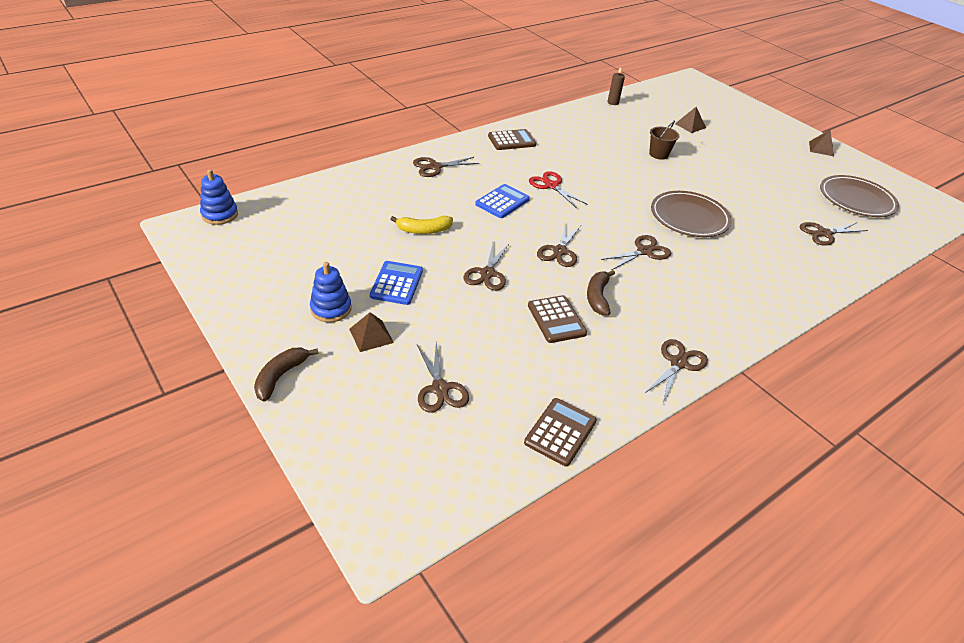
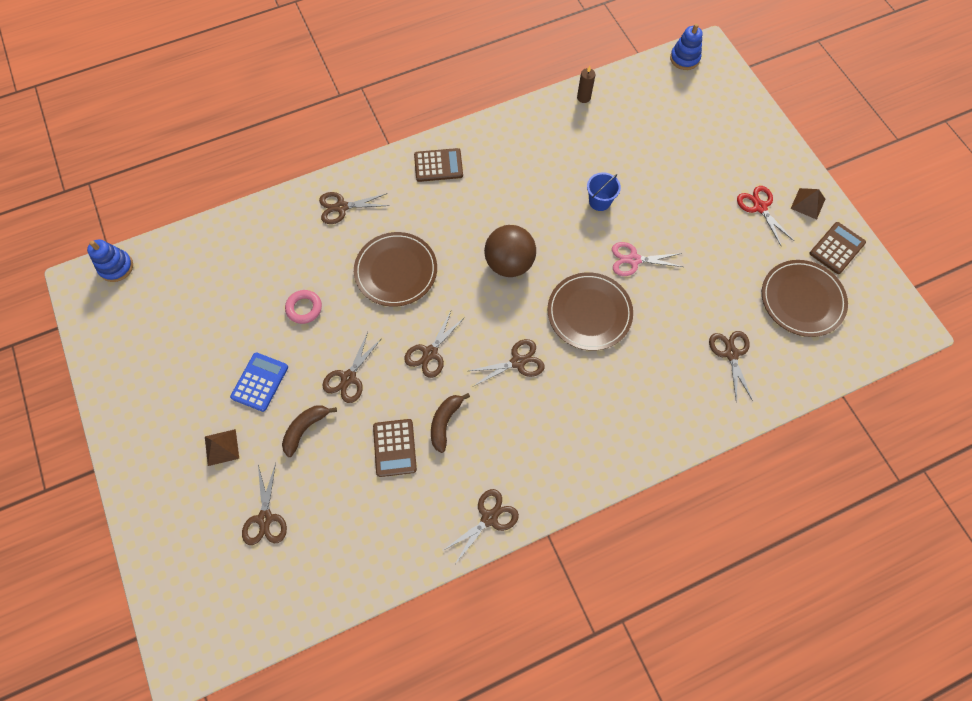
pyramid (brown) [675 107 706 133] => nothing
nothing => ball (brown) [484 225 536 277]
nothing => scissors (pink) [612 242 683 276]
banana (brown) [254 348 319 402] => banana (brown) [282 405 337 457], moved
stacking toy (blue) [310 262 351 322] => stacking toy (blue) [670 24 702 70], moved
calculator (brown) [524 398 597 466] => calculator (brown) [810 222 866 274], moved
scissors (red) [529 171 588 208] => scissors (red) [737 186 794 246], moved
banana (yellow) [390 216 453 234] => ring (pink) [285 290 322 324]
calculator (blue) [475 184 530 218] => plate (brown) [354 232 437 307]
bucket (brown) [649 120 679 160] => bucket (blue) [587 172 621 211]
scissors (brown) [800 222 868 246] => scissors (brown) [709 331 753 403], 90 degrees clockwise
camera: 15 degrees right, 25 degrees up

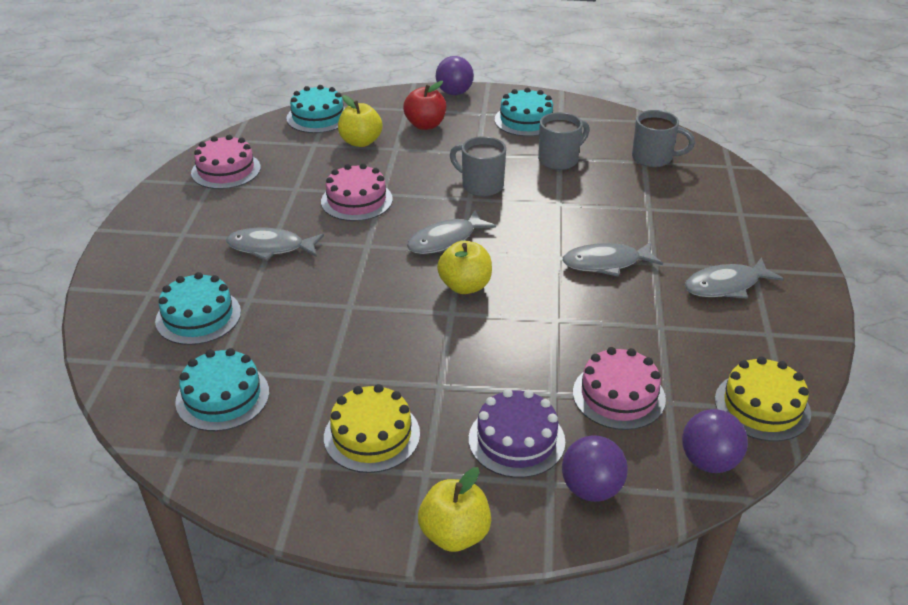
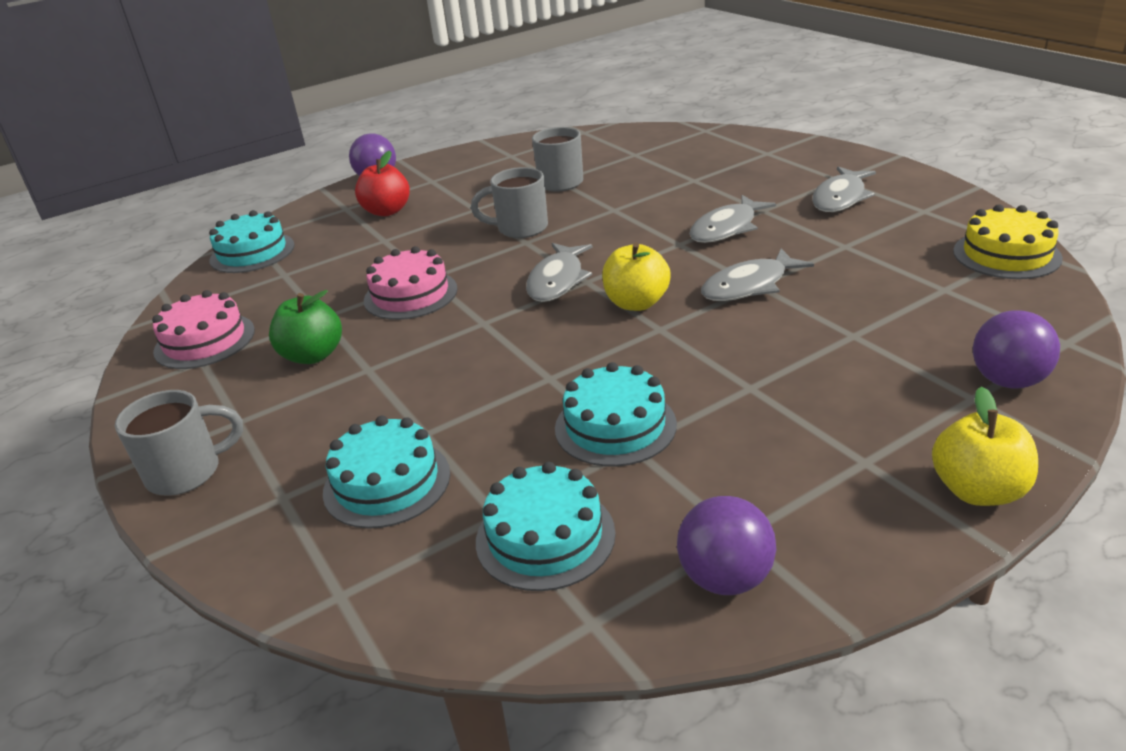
cake (yellow) [324 384 420 473] => nothing
apple (yellow) [338 95 382 147] => nothing
cake (purple) [469 389 565 478] => nothing
cake (pink) [573 347 666 430] => nothing
nothing => apple (green) [269 290 342 364]
fish (grey) [226 228 324 261] => fish (grey) [701 248 814 301], moved
cake (turquoise) [495 88 553 136] => cake (turquoise) [555 362 677 467], moved
mug (grey) [632 110 695 167] => mug (grey) [115 390 243 496], moved
ball (purple) [682 409 748 473] => ball (purple) [677 496 776 595], moved
camera: 35 degrees left, 5 degrees down

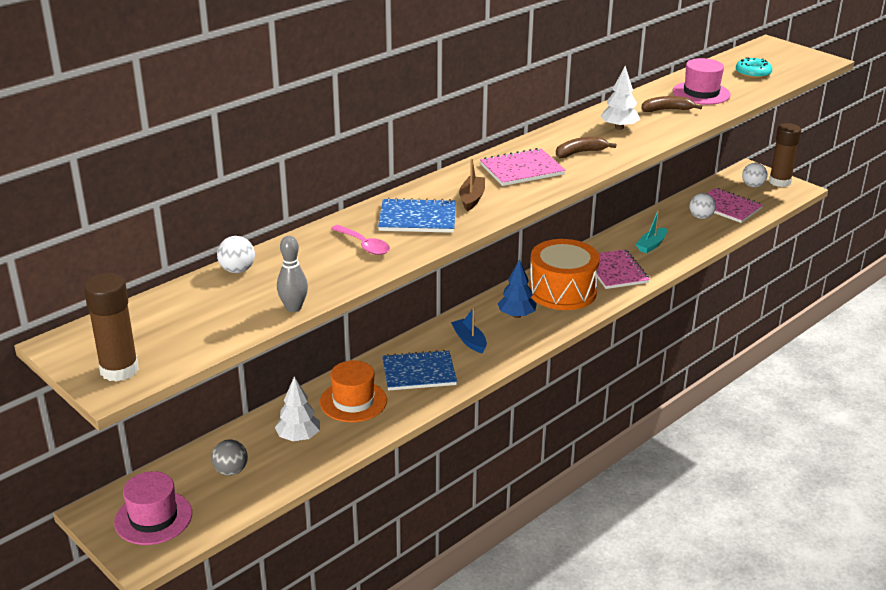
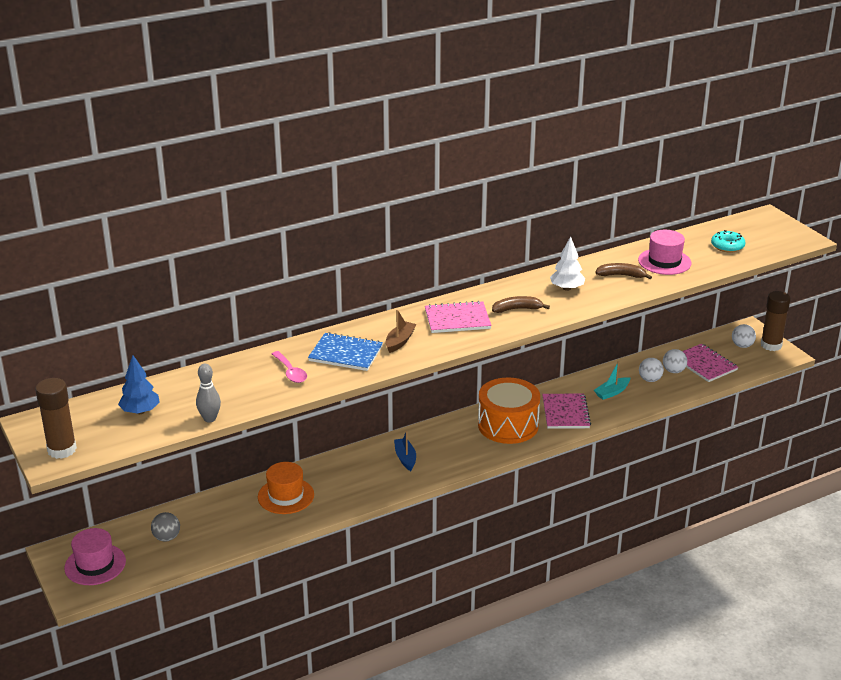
tree (white) [275 377 320 441] => nothing
notebook (blue) [382 350 457 391] => nothing
ball (white) [217 236 255 273] => ball (white) [639 358 664 382], moved
tree (blue) [498 259 537 318] => tree (blue) [118 355 160 414], moved
camera: 15 degrees right, 0 degrees up

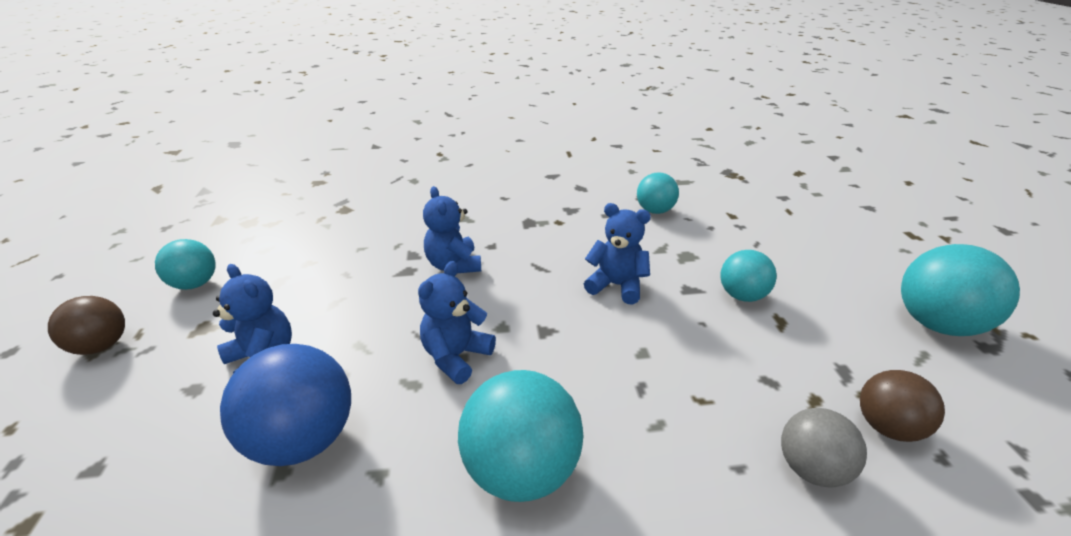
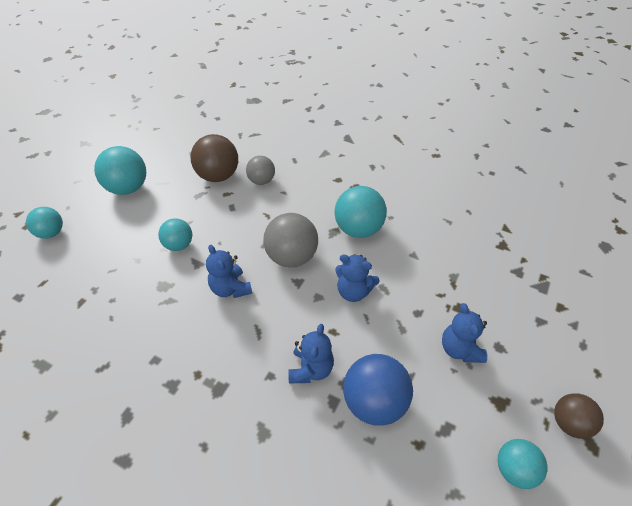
nothing => ball (grey) [263 213 318 268]
ball (blue) [220 344 351 466] => ball (blue) [343 354 413 426], moved
ball (turquoise) [637 172 679 214] => ball (turquoise) [26 207 63 239], moved
teddy bear (blue) [418 261 496 384] => teddy bear (blue) [335 254 380 302], 45 degrees clockwise
ball (brown) [860 370 945 442] => ball (brown) [190 134 238 182], x1.62
camera: 145 degrees left, 15 degrees up

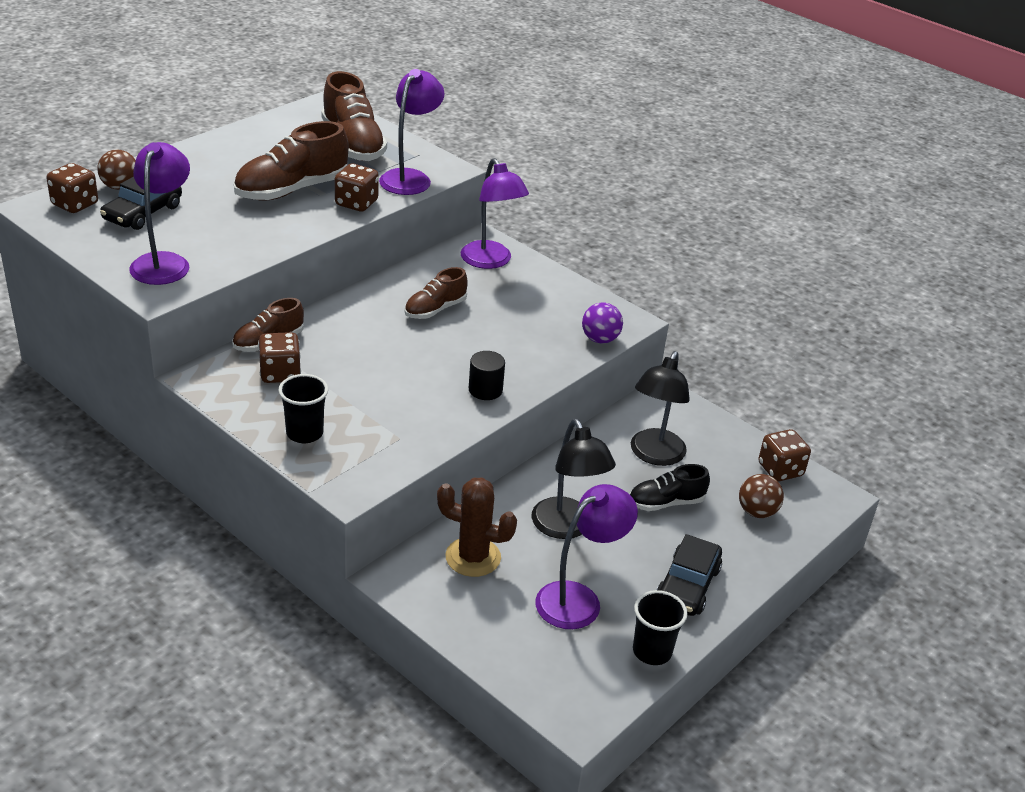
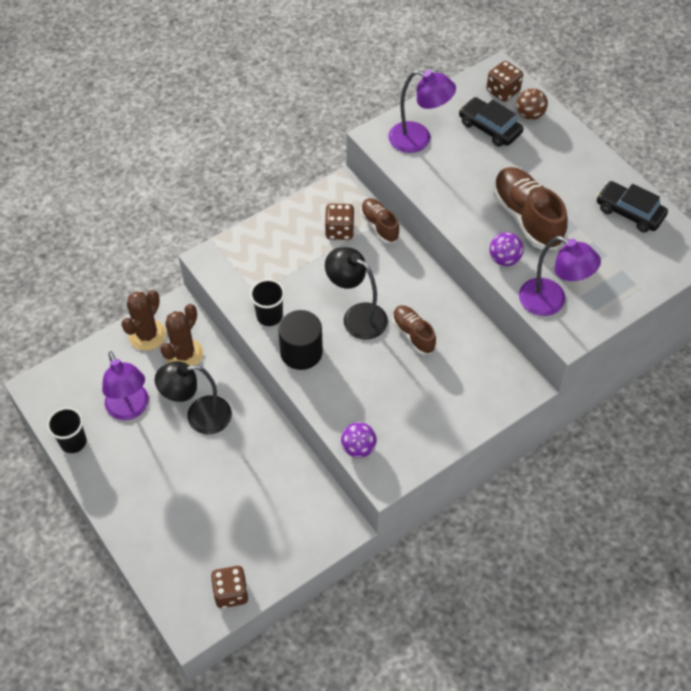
shoe (brown) [321 71 387 161] => nothing
lamp (purple) [461 158 529 269] => nothing
shoe (black) [630 464 710 511] => nothing
ball (brown) [739 474 784 518] => nothing
nothing => cactus (brown) [121 290 166 351]
cup (black) [278 374 328 443] => cup (black) [250 279 285 326], moved
lamp (black) [631 351 690 466] => lamp (black) [325 247 388 340], moved
car (black) [657 534 722 616] => car (black) [597 181 668 232], moved
dice (brown) [335 164 379 212] => ball (purple) [489 232 524 266]
cylinder (black) [469 351 505 400] => cylinder (black) [278 310 323 370], x1.60
camera: 105 degrees right, 20 degrees up

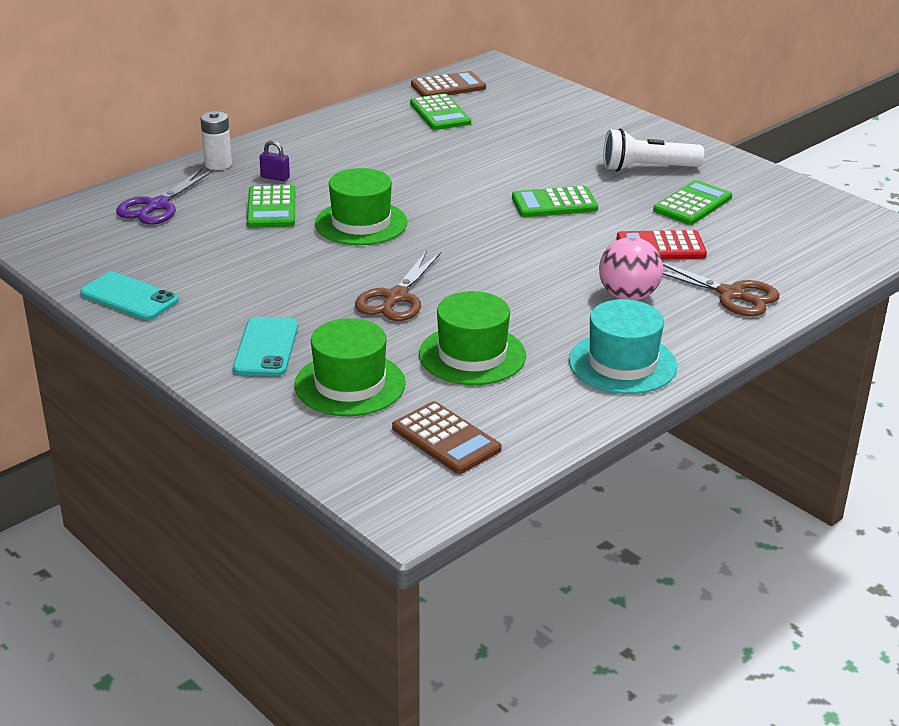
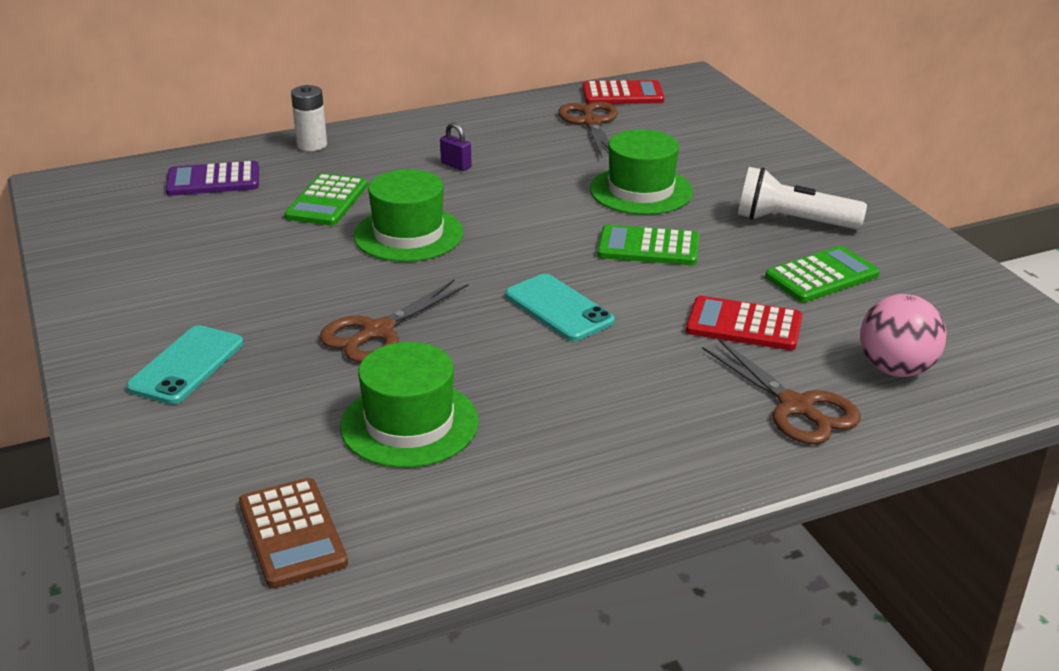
hat (turquoise) [569 299 677 394] => nothing
phone (turquoise) [80 272 179 320] => phone (turquoise) [505 274 615 341], moved
padlock (purple) [259 140 290 182] => padlock (purple) [440 122 472 171], moved
hat (green) [294 318 406 416] => hat (green) [590 129 693 215], moved
ball (pink) [599 237 663 301] => ball (pink) [860 294 947 377], moved
scissors (purple) [116 169 214 225] => calculator (purple) [166 161 259 196]
calculator (green) [410 94 471 130] => scissors (brown) [558 101 618 157]
calculator (brown) [411 71 486 97] => calculator (red) [583 80 664 104]
camera: 20 degrees right, 0 degrees up

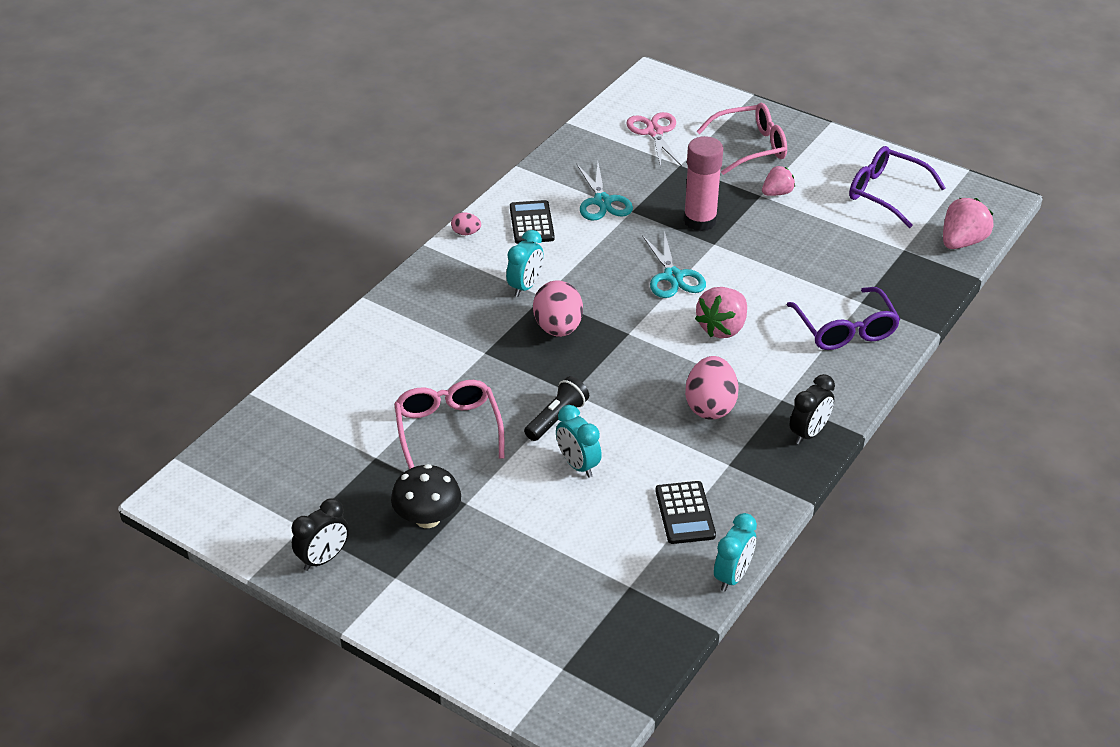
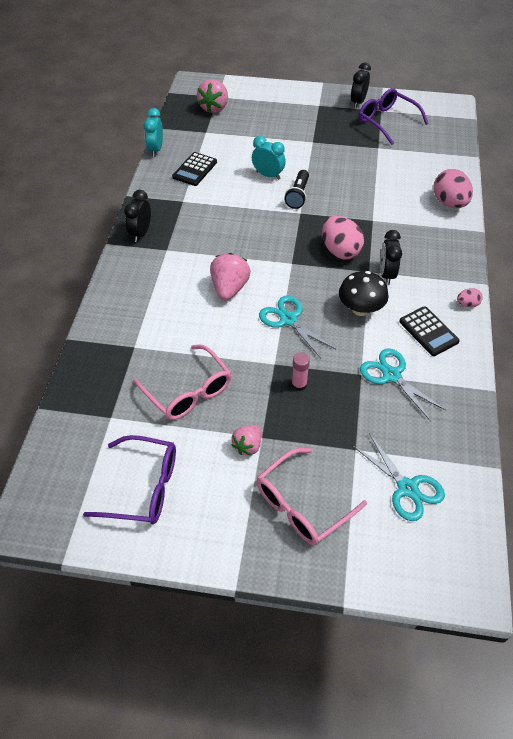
mushroom (black) [391 464 461 528] => mushroom (black) [339 271 389 316], moved
glasses (pink) [394 380 504 469] => glasses (pink) [133 345 231 420], moved
egg (pink) [685 356 739 420] => egg (pink) [434 169 473 208], moved
glasses (purple) [787 287 900 350] => glasses (purple) [359 88 429 145], moved
strawberry (pink) [943 198 994 249] => strawberry (pink) [197 79 228 113], moved
clock (turquoise) [506 230 544 297] => clock (black) [380 230 402 285]
scissors (pink) [626 112 682 168] => scissors (turquoise) [352 433 445 521]
calculator (black) [655 481 716 544] => calculator (black) [172 152 217 186], 120 degrees counterclockwise
glue stick (pink) [683 136 723 231] => glue stick (pink) [291 353 310 391], x0.51
camera: 155 degrees right, 10 degrees up

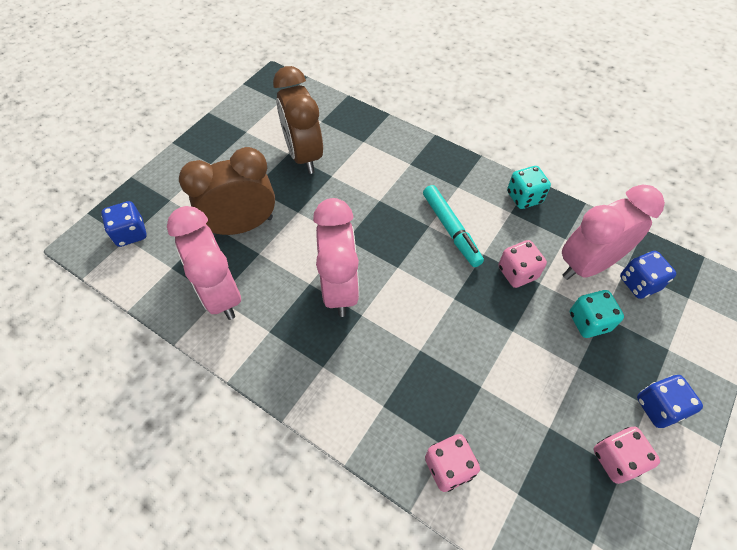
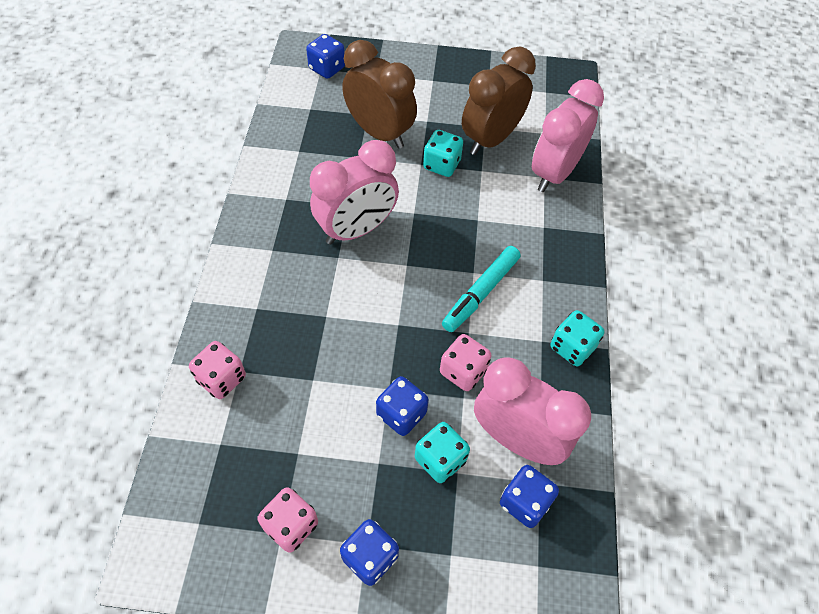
nothing => dice (blue) [376 376 429 436]
nothing => dice (turquoise) [423 130 463 177]
clock (pink) [167 206 241 320] => clock (pink) [532 79 604 192], moved
camera: 60 degrees right, 0 degrees up

